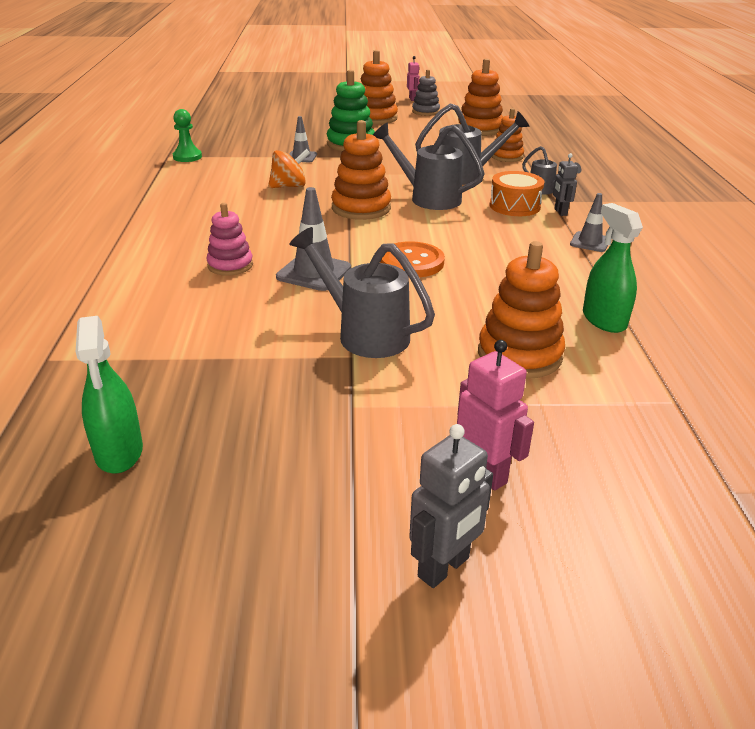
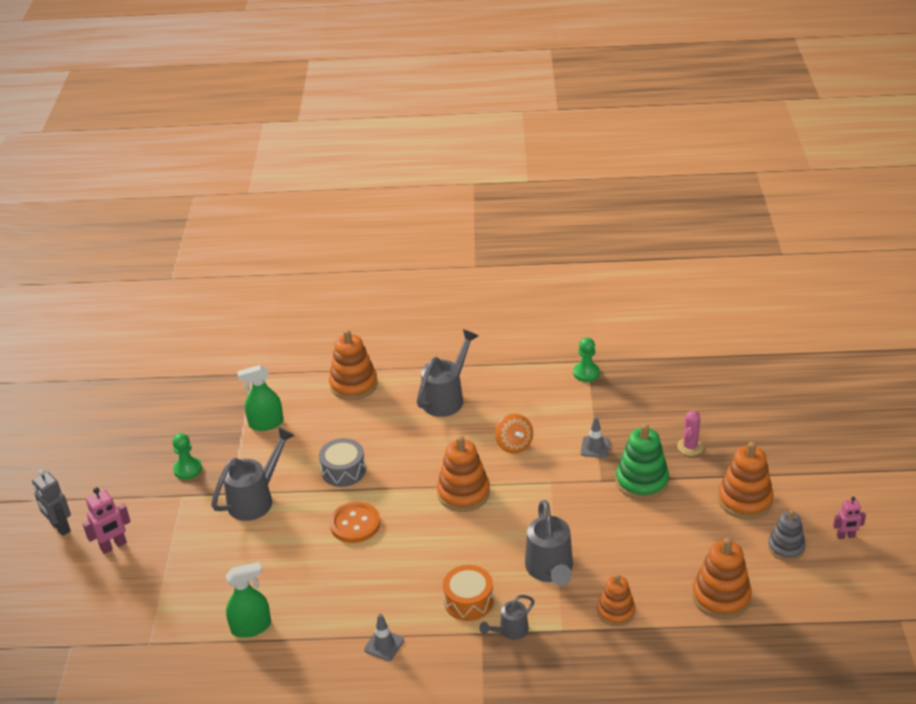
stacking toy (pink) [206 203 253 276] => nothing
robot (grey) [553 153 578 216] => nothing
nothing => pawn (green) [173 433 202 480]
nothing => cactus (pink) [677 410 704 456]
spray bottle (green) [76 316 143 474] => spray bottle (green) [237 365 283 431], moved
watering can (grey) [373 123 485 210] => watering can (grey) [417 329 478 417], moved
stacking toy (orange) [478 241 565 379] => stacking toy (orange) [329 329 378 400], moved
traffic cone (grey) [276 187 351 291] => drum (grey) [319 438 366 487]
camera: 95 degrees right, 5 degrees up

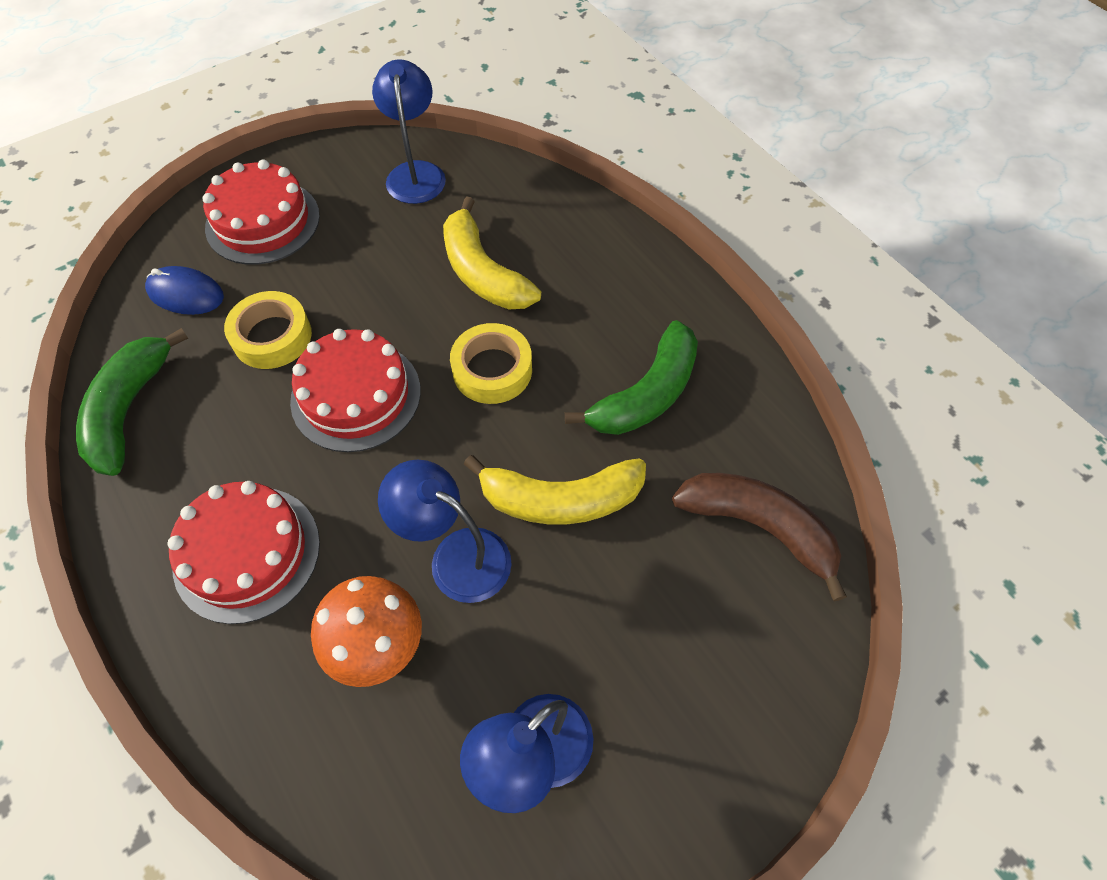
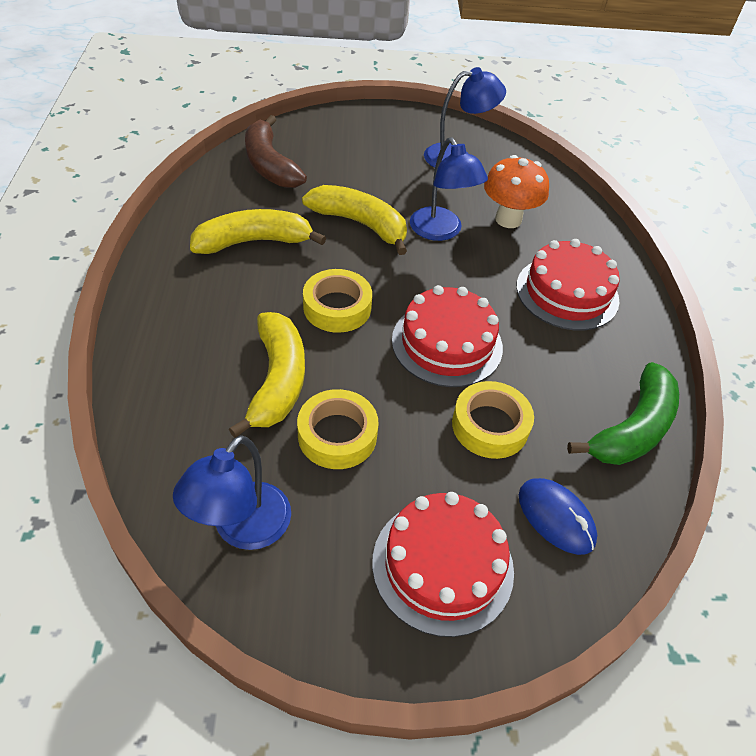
nothing => tape (yellow) [297 389 379 469]
banana (green) [565 320 698 435] => banana (yellow) [190 209 326 254]
camera: 150 degrees left, 10 degrees down

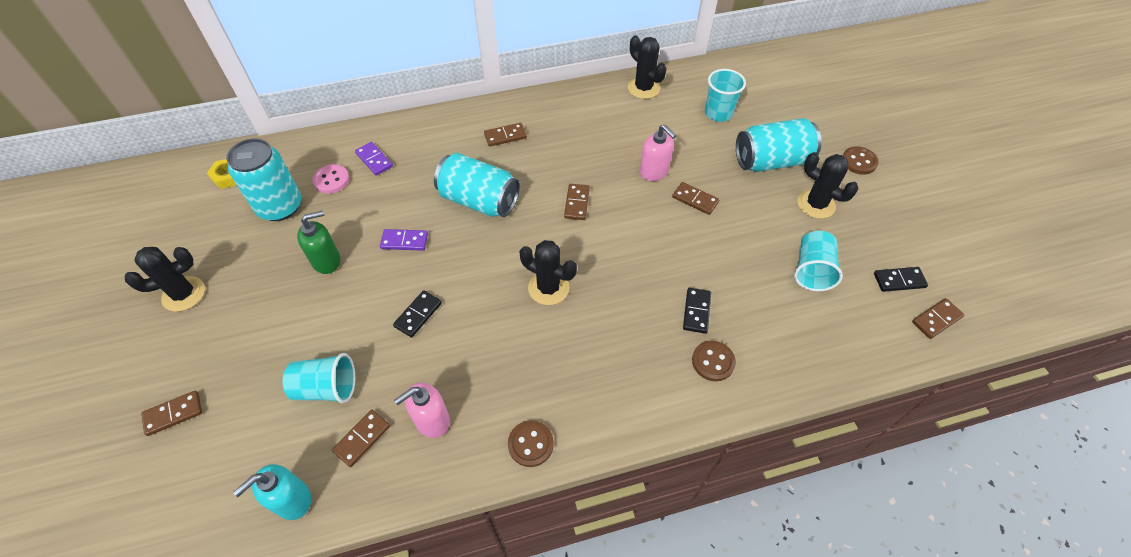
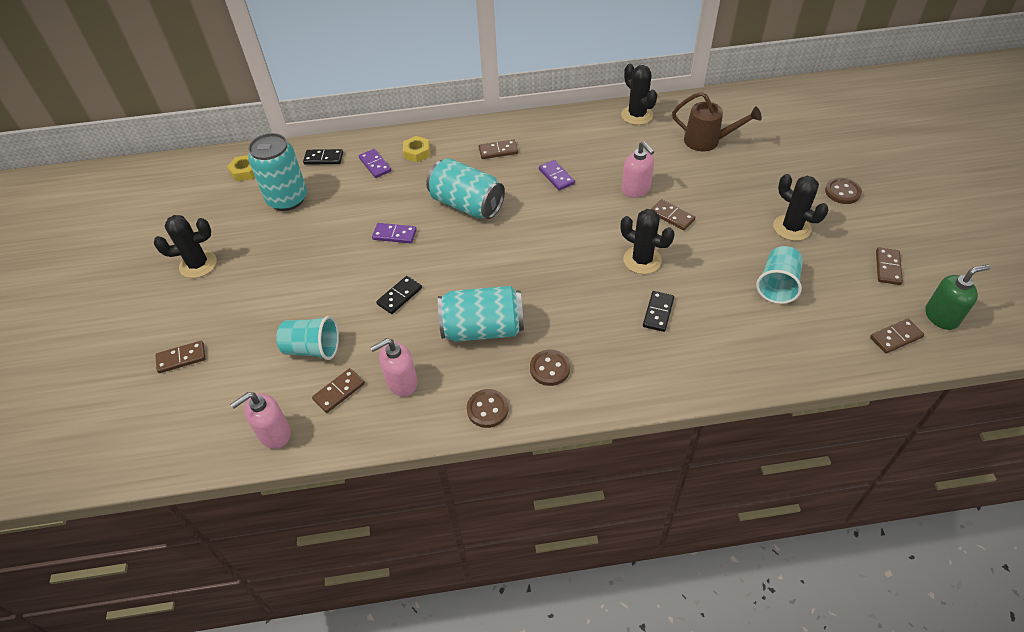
button (pink) [312 164 349 194] => nothing
nothing => nut (yellow) [403 136 430 162]
nothing => domino (purple) [539 160 575 191]
soap dispenser (green) [297 211 340 274] => soap dispenser (green) [925 264 991 330], moved
cactus (black) [519 240 577 305] => cactus (black) [621 209 675 274], moved
domino (brown) [564 184 590 220] => domino (brown) [876 247 903 285], moved
button (brown) [692 341 736 381] => button (brown) [530 350 570 386], moved
can (turquoise) [736 118 822 172] => can (turquoise) [438 286 524 342], moved
domino (black) [874 267 928 292] => domino (black) [303 149 343 165], moved
cup (turquoise) [705 69 746 122] => watering can (brown) [672 92 762 151]
soap dispenser (turquoise) [233 464 311 520] => soap dispenser (pink) [230 392 291 449]
camera: 10 degrees right, 5 degrees down

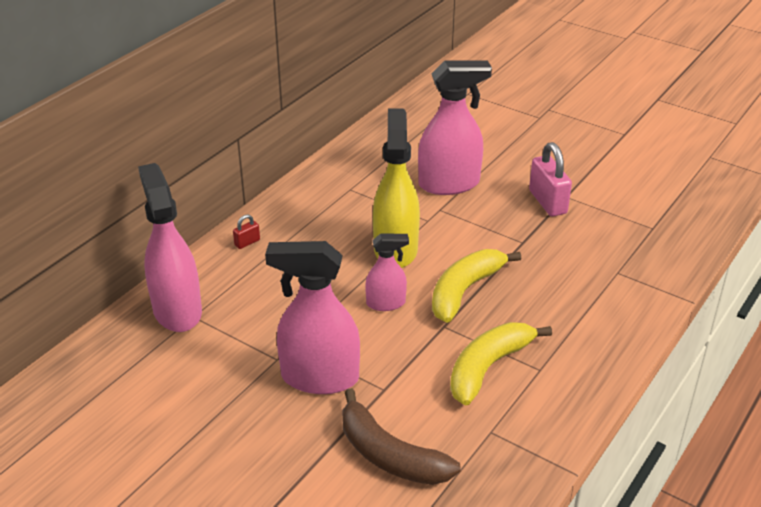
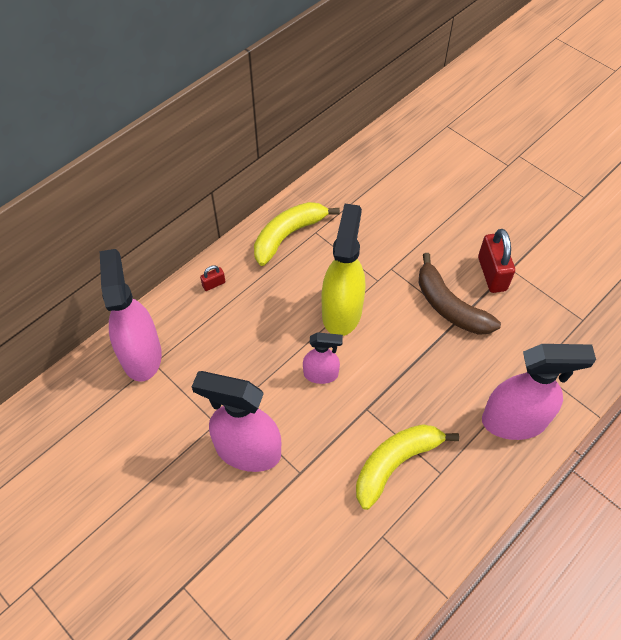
banana (brown) [342 388 461 485] => banana (brown) [419 253 501 335], moved
spray bottle (pink) [418 61 492 195] => spray bottle (pink) [482 344 596 440], moved
banana (yellow) [432 249 521 323] => banana (yellow) [254 202 340 266], moved
padlock (pink) [529 142 572 216] => padlock (red) [478 229 515 293]
camera: 10 degrees right, 20 degrees up

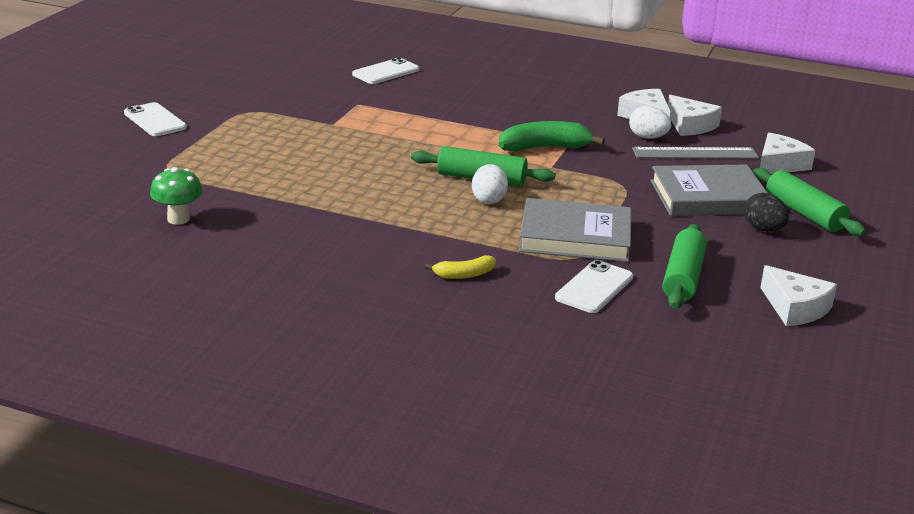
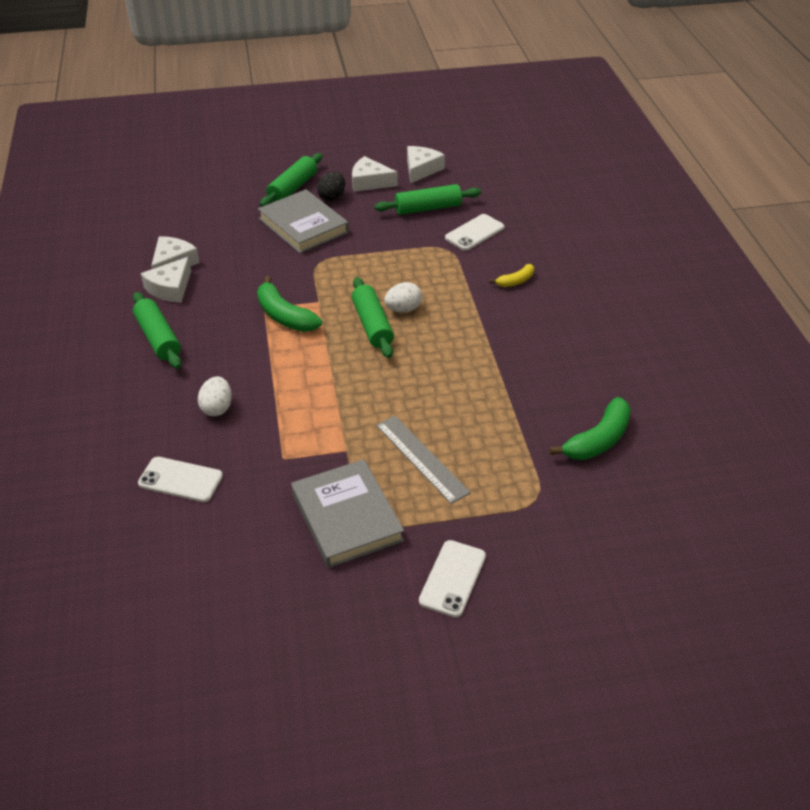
nothing => rolling pin (green) [133 292 182 369]
book (grey) [519 198 631 262] => book (grey) [291 459 404 568], moved
egg (white) [629 106 671 139] => egg (white) [198 376 232 416], moved
ruler (grey) [632 147 759 159] => ruler (grey) [376 416 471 504], moved
cheese (white) [760 133 815 174] => cheese (white) [352 156 398 192], moved
mushroom (green) [150 167 203 225] => banana (green) [549 397 631 460]
banana (yellow) [425 256 496 279] => banana (yellow) [490 264 534 287], 105 degrees clockwise
phone (white) [555 260 633 313] => phone (white) [445 214 504 251], 45 degrees counterclockwise
camera: 120 degrees left, 15 degrees up

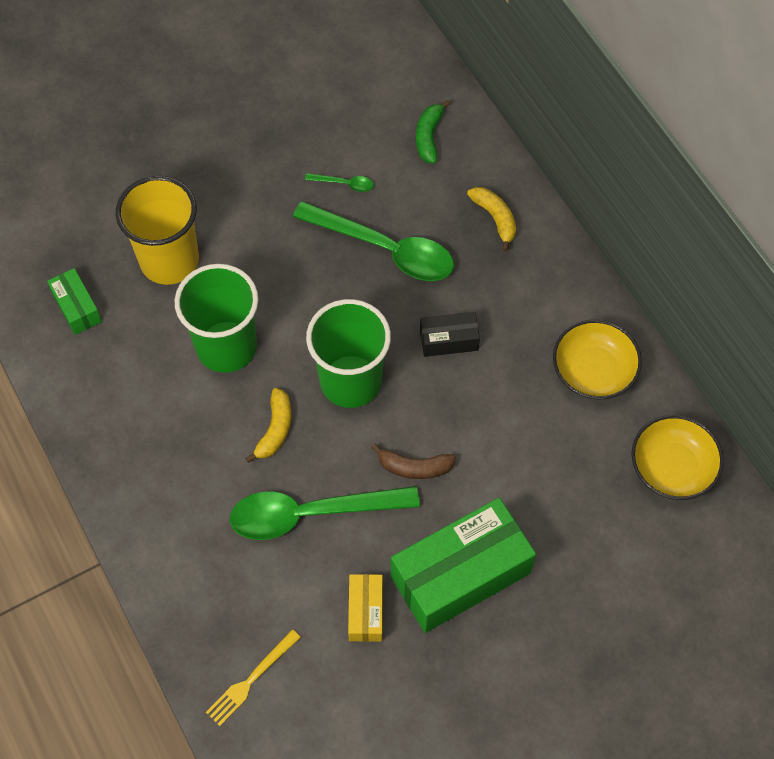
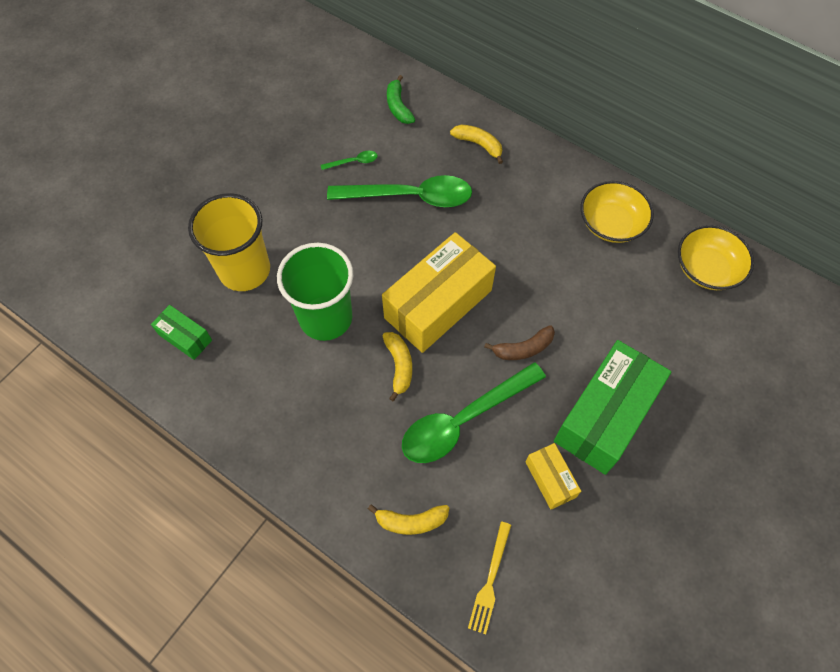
box (black) [420 312 480 357] => nothing
nothing => banana (yellow) [368 504 449 535]
cup (green) [306 299 391 408] => box (yellow) [382 232 496 353]
camera: 25 degrees left, 0 degrees up

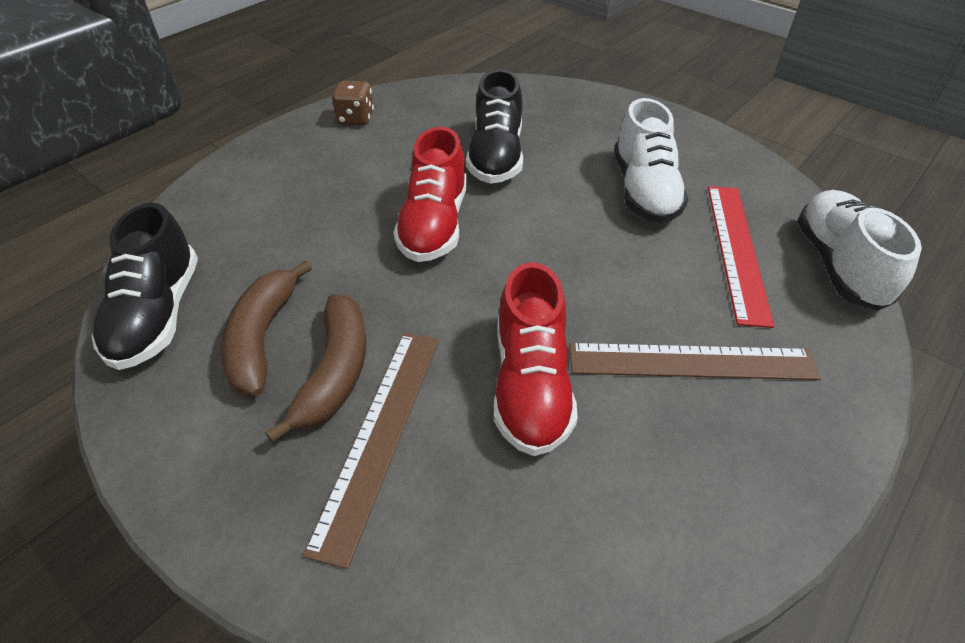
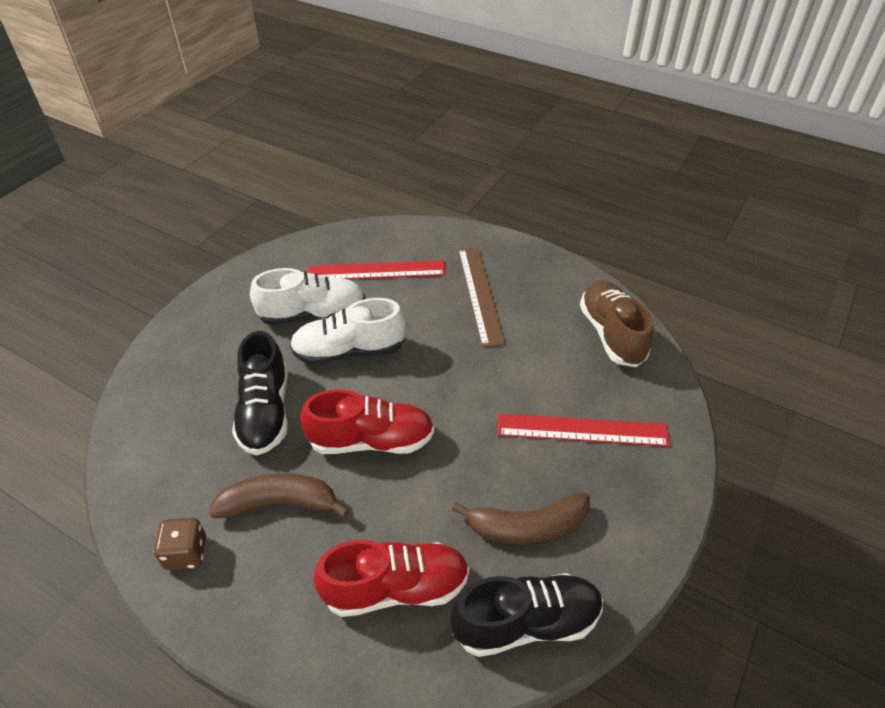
nothing => shoe (brown) [580 280 653 367]
banana (brown) [265 294 366 443] => banana (brown) [209 473 349 518], moved
shoe (red) [494 262 578 456] => shoe (red) [313 540 469 617], moved
shoe (white) [797 190 922 311] => shoe (white) [290 298 406 365], moved
ruler (brown) [303 332 439 569] => ruler (red) [497 414 670 447]
shoe (black) [466 69 523 184] => shoe (black) [232 331 288 456], 90 degrees clockwise
camera: 100 degrees left, 0 degrees up

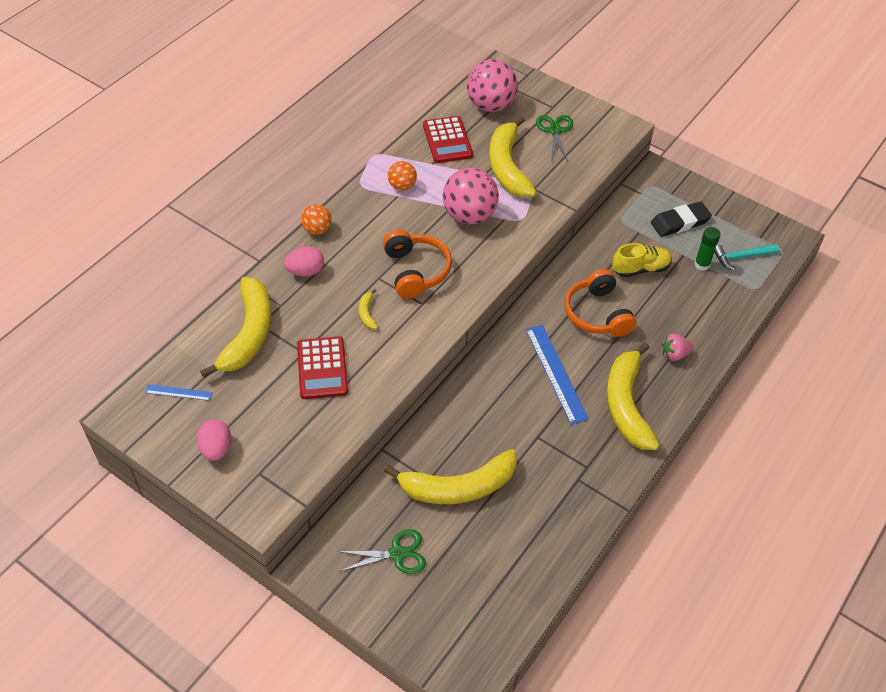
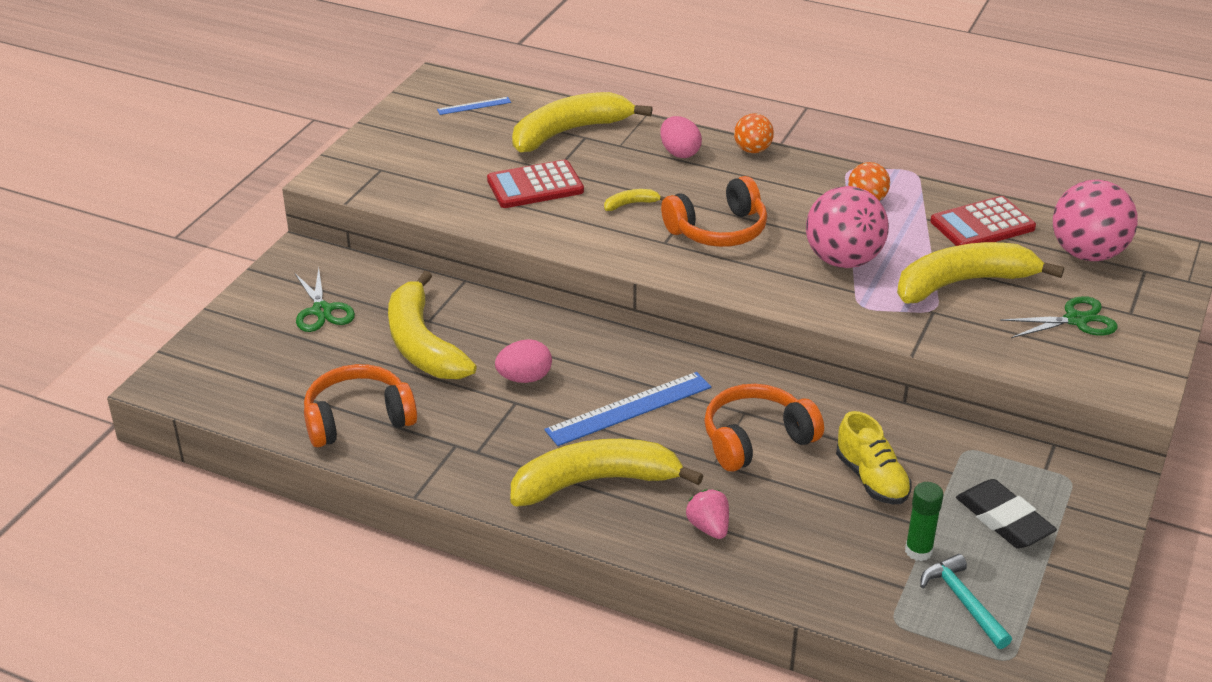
nothing => headphones (orange) [304 364 417 447]
egg (pink) [197 419 231 461] => egg (pink) [495 339 552 383], moved
ruler (blue) [145 384 213 401] => ruler (blue) [437 97 511 115], 75 degrees clockwise
banana (yellow) [200 277 271 378] => banana (yellow) [512 92 652 152], 150 degrees clockwise
camera: 80 degrees right, 15 degrees down

